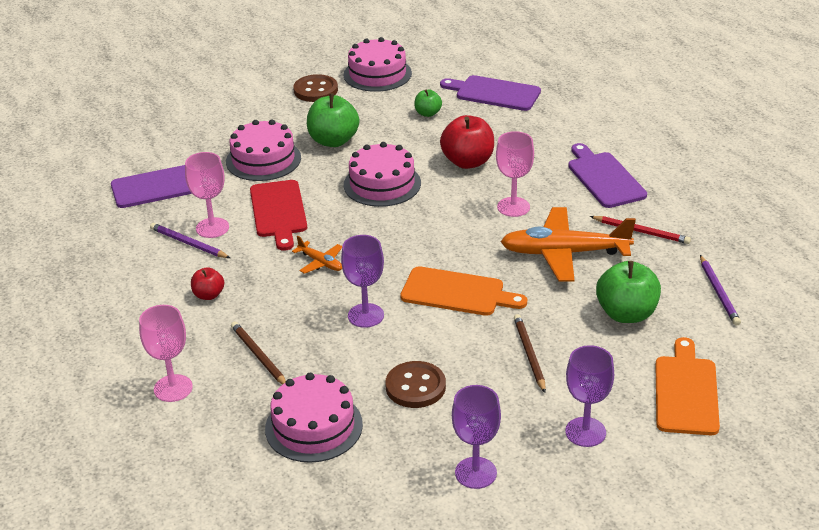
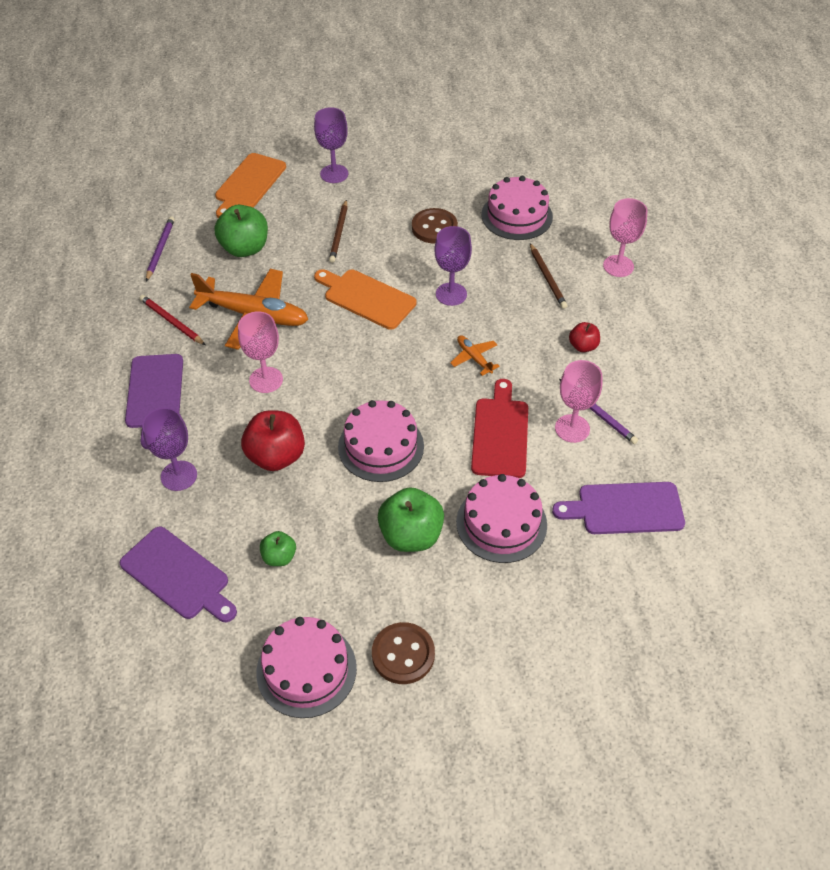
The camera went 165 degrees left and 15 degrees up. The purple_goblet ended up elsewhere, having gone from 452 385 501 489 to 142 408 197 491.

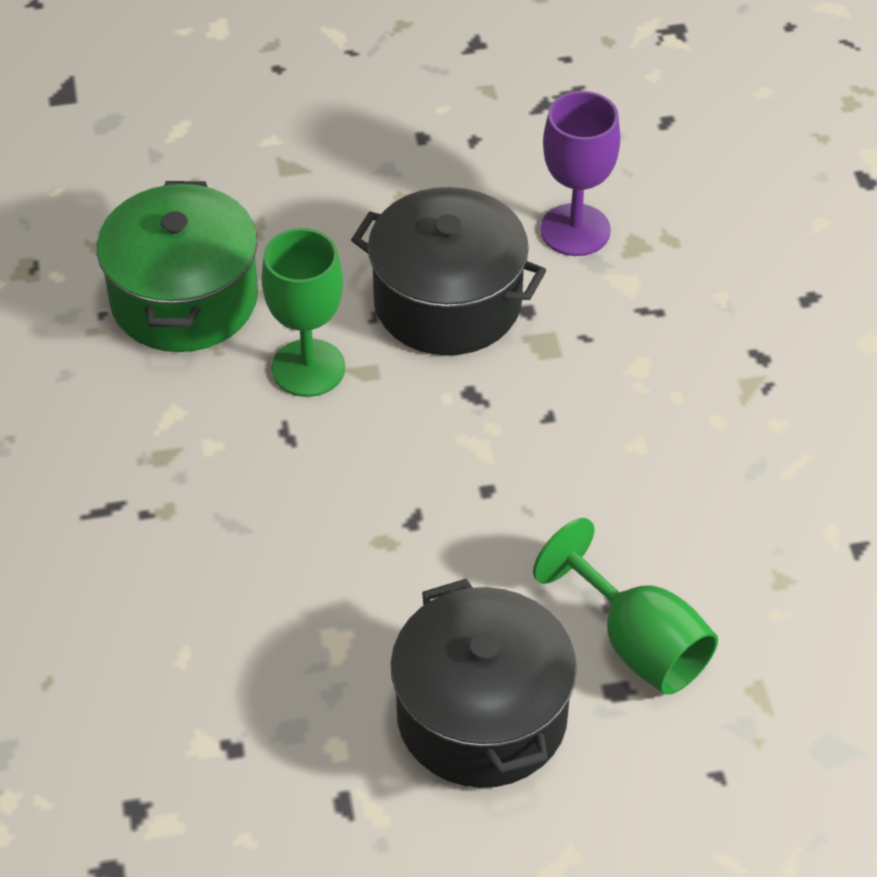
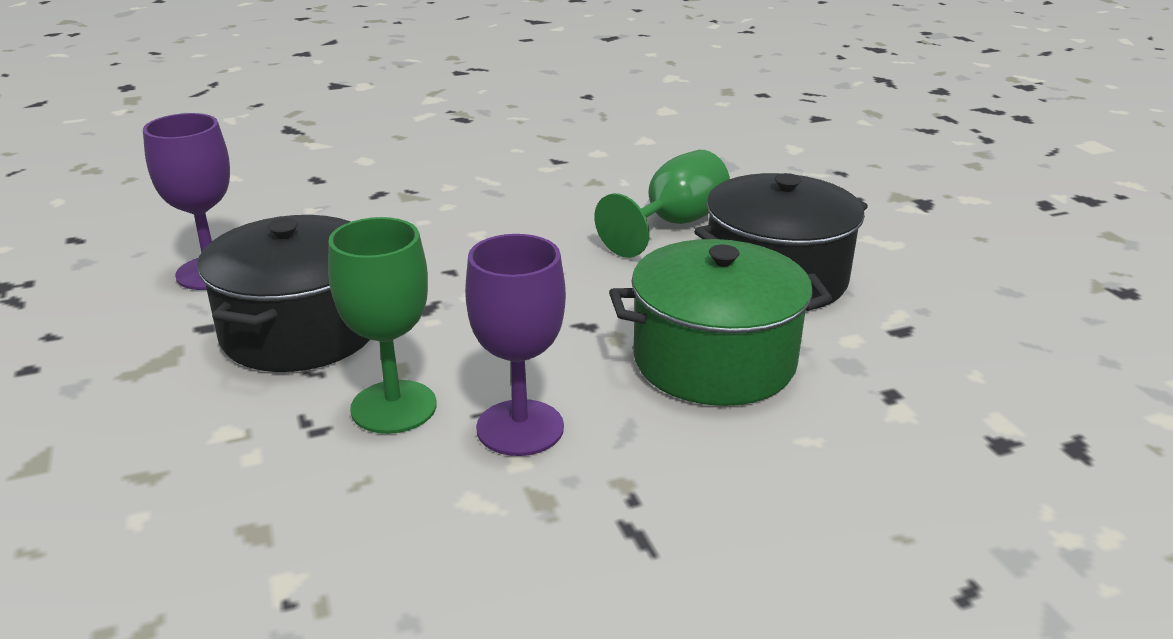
The camera went 100 degrees left and 20 degrees down. The green_pot ended up elsewhere, having gone from 97 181 258 352 to 609 239 832 406. The second view gained the purple_goblet at 465 234 566 456.

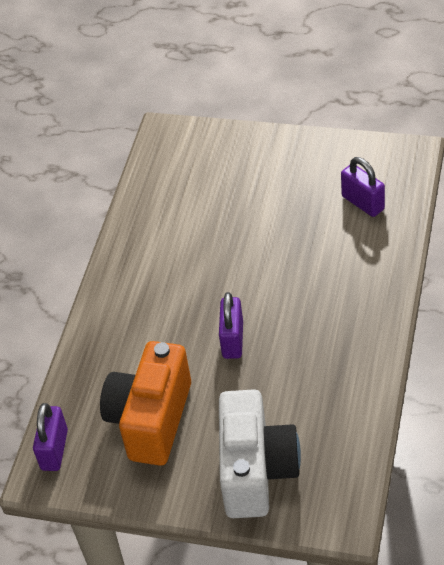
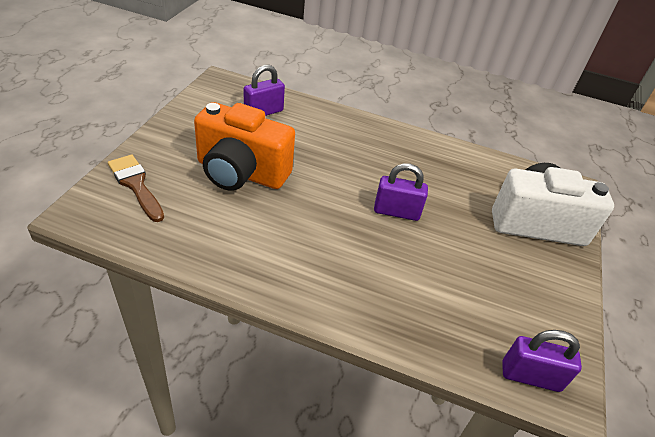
The camera went 95 degrees left and 5 degrees down. The orange_camera ended up elsewhere, having gone from 100 341 191 466 to 194 102 295 191. The second view gained the brown_brush at 108 155 164 222.

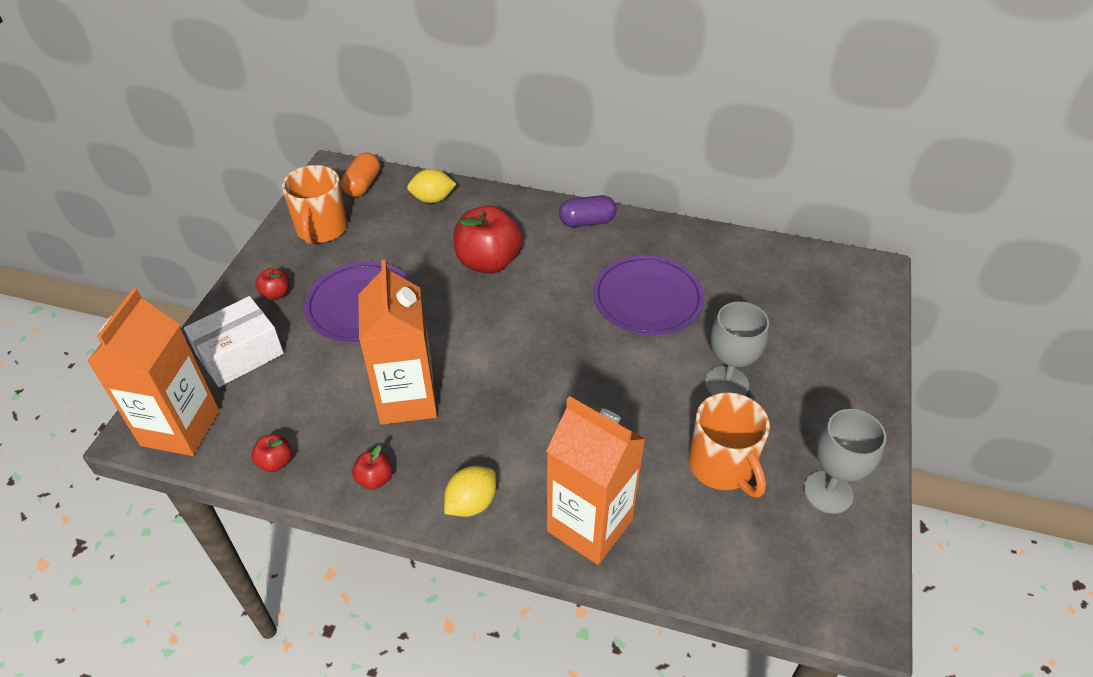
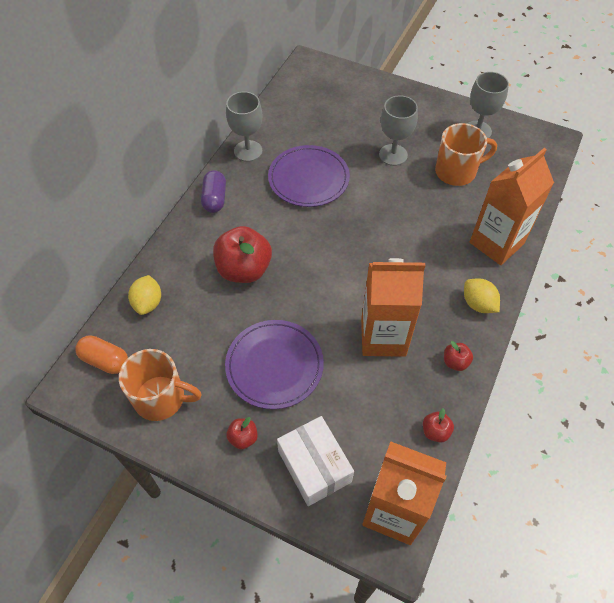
The camera went 80 degrees left and 10 degrees up. The second view gained the grey_goblet at 226 92 262 162.

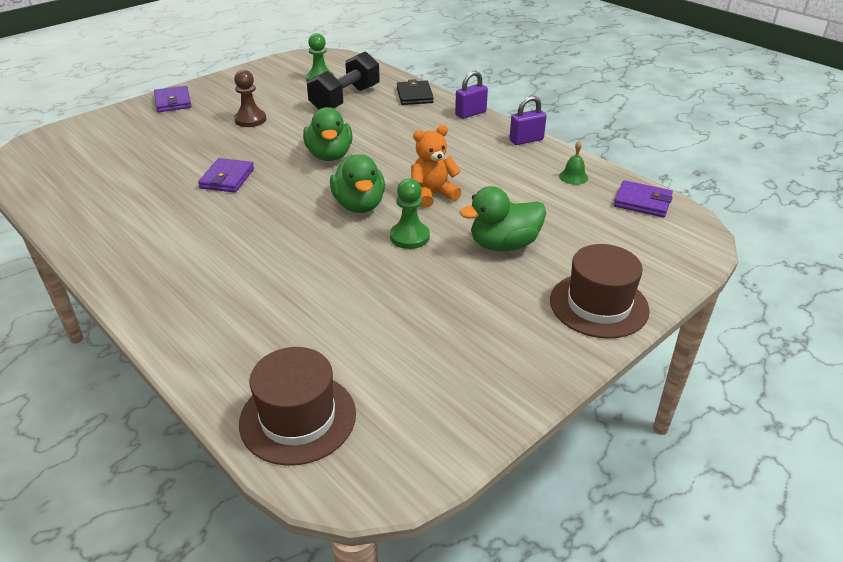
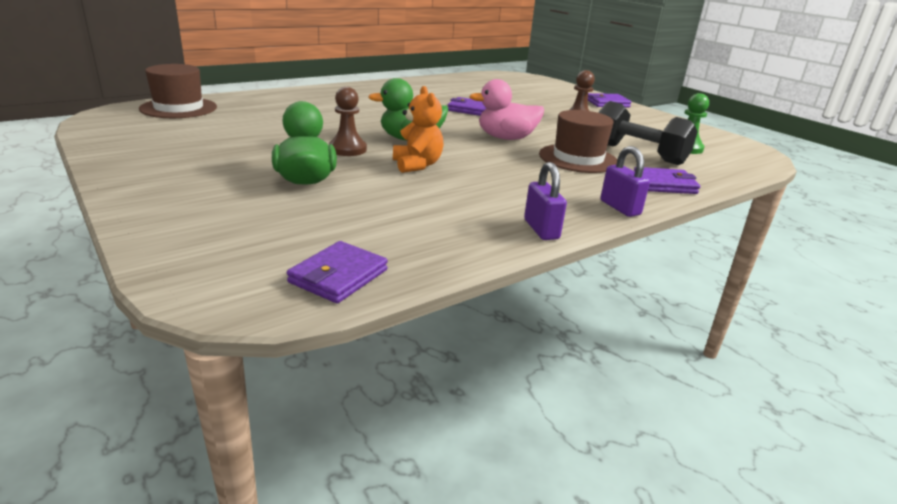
The camera went 95 degrees right and 10 degrees down. What was the green_duck at 303 107 352 161 turned into the pink_duck at 469 79 544 140. What was the green_pawn at 390 178 430 249 turned into the brown_pawn at 329 87 367 156. What was the black_wallet at 397 79 434 105 turned into the purple_wallet at 634 167 700 194. The brown_hat ended up elsewhere, having gone from 550 244 650 339 to 539 110 617 173. The second view lost the green_bell at 559 141 588 185.

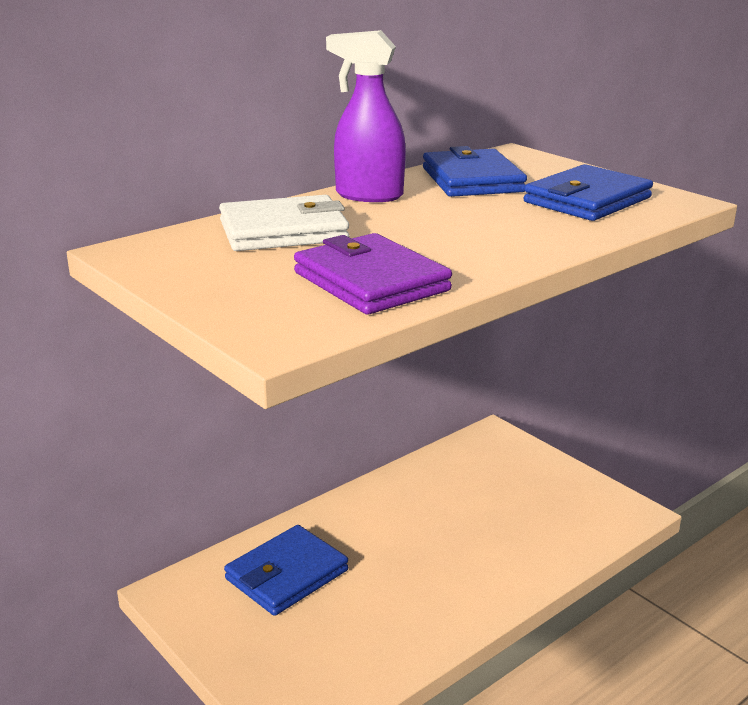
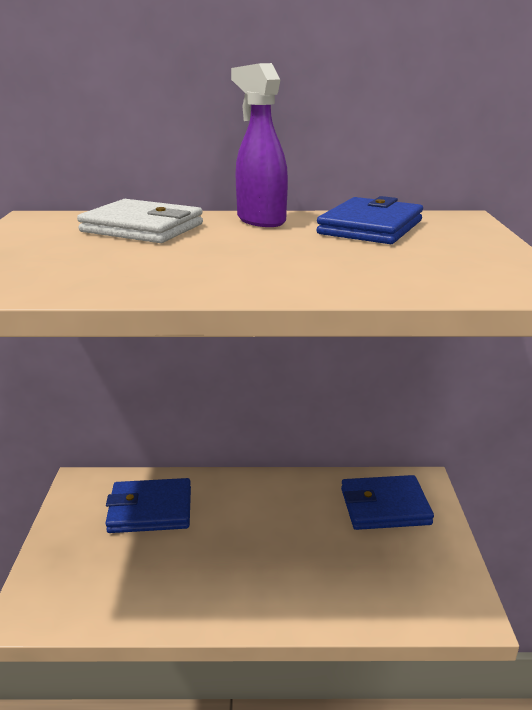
The camera went 40 degrees right and 0 degrees up. The second view lost the purple_wallet at 294 233 452 314. The blue_wallet ended up elsewhere, having gone from 524 164 653 221 to 341 475 434 530.

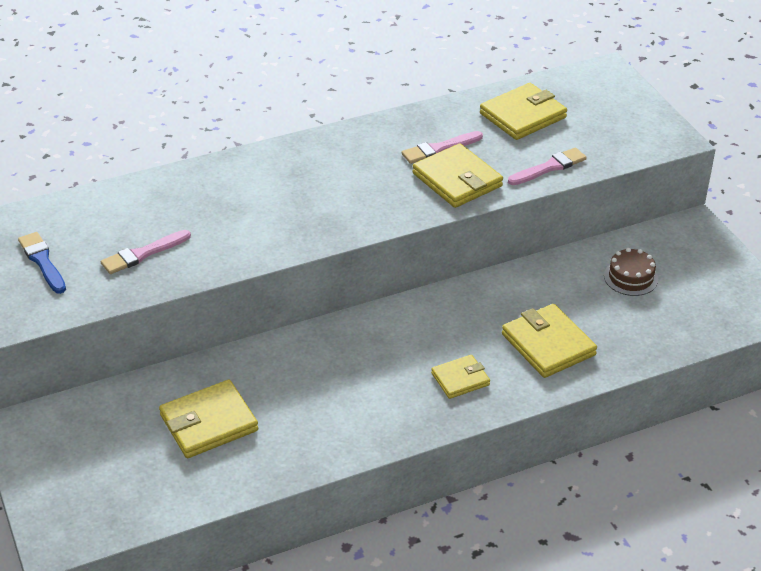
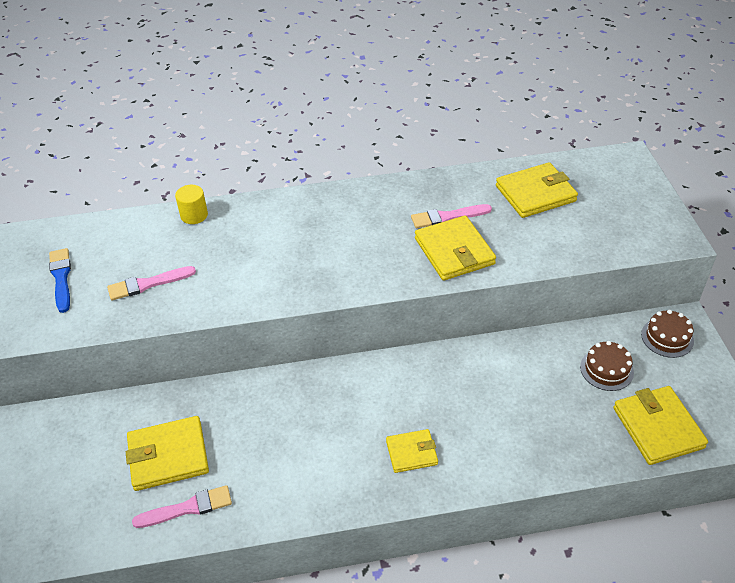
The camera went 15 degrees right and 5 degrees up. The yellow_wallet ended up elsewhere, having gone from 502 304 597 378 to 613 386 708 465. The pink_brush ended up elsewhere, having gone from 508 147 587 185 to 132 485 232 528. The second view gained the yellow_cylinder at 175 185 208 224. The second view gained the brown_cake at 641 310 694 358.

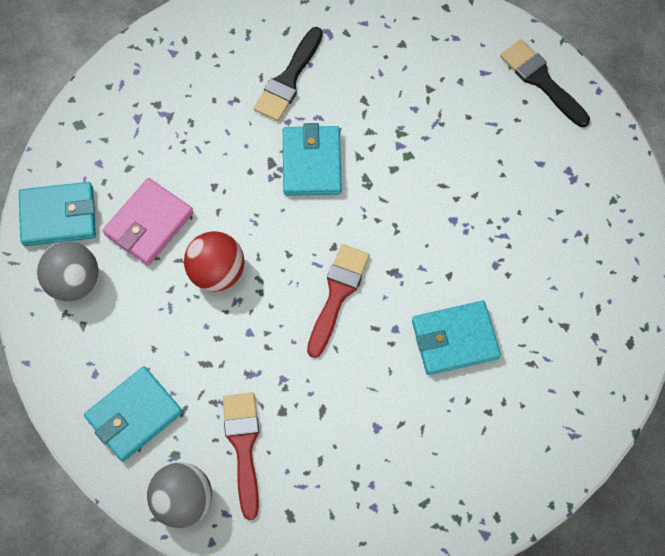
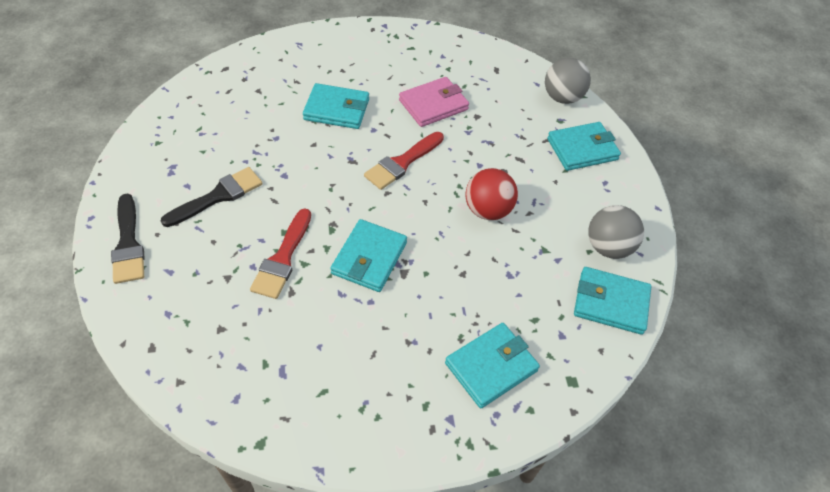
The camera went 160 degrees left and 15 degrees down. The pink_wallet ended up elsewhere, having gone from 103 178 193 265 to 399 77 469 127. The red_brush ended up elsewhere, having gone from 223 392 259 520 to 250 209 311 299. The black_brush ended up elsewhere, having gone from 253 27 323 121 to 161 167 262 227. The second view gained the turquoise_wallet at 445 323 540 408.

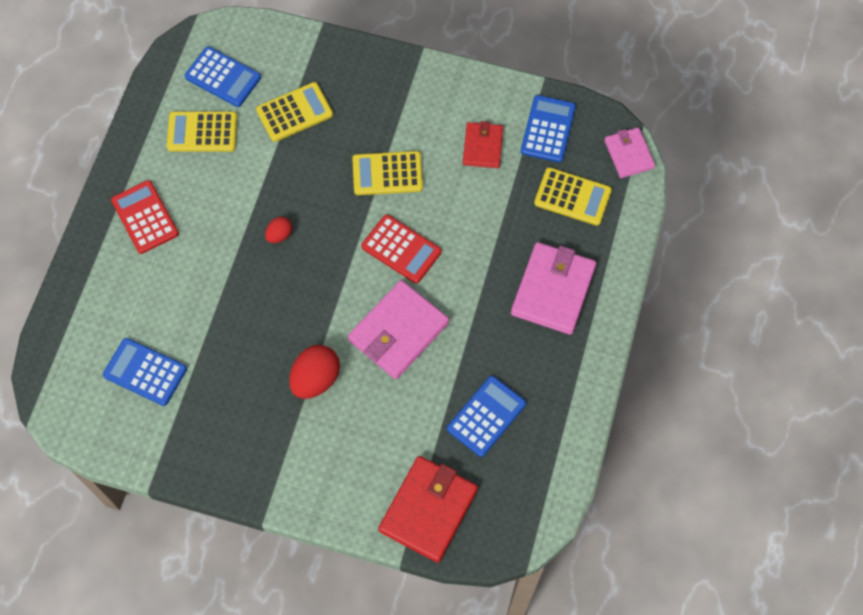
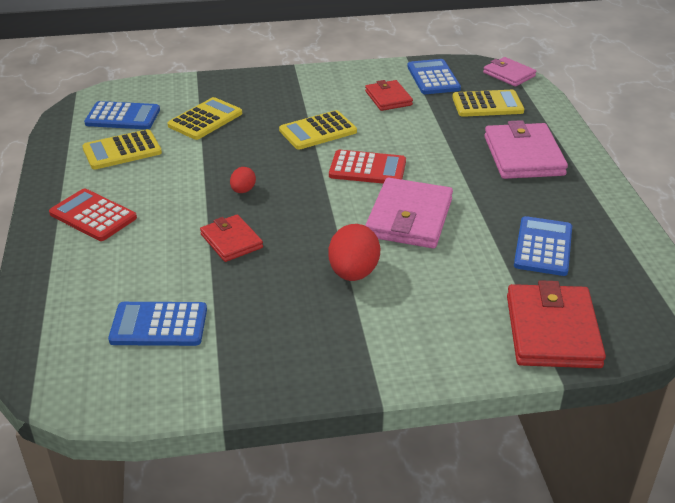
The camera went 25 degrees left and 30 degrees down. The second view gained the red_wallet at 200 214 263 262.

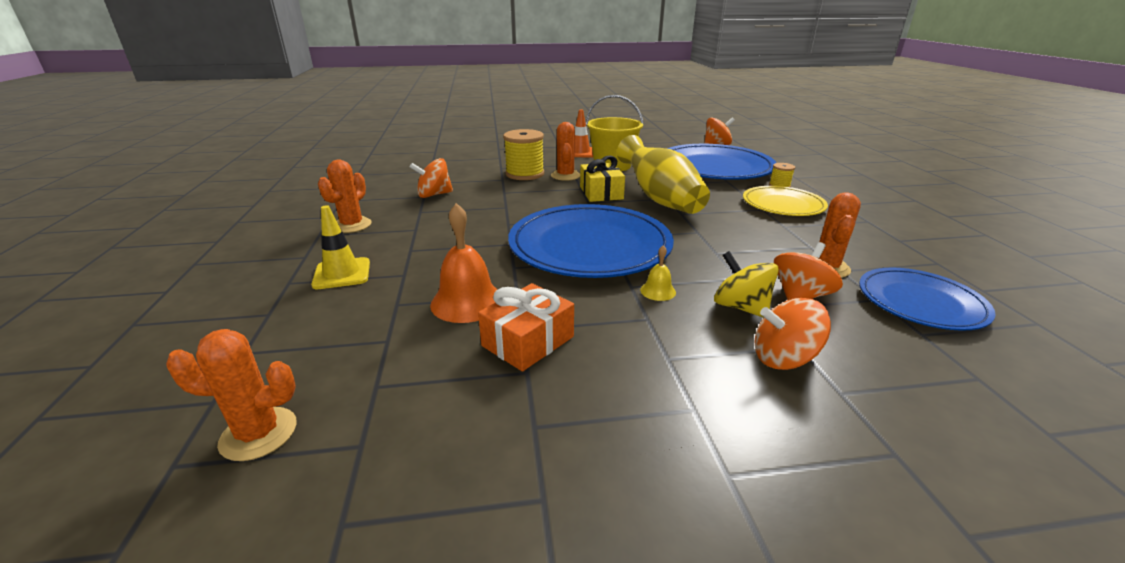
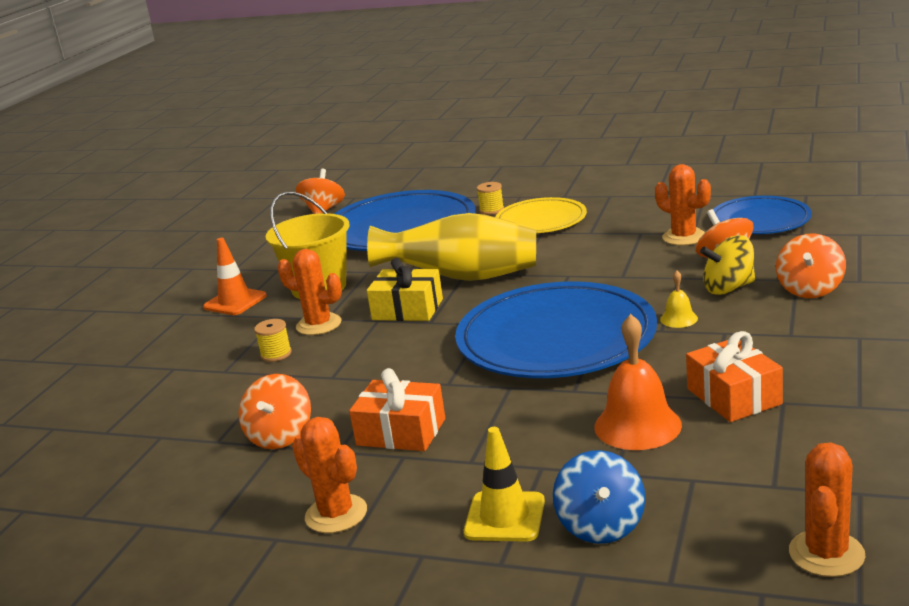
The camera went 60 degrees left and 5 degrees down. The size of the yellow_spool at 503 129 544 180 changed by a factor of 0.50. The second view gained the orange_gift at 349 368 445 451. The second view gained the blue_spinning_top at 553 450 645 544.

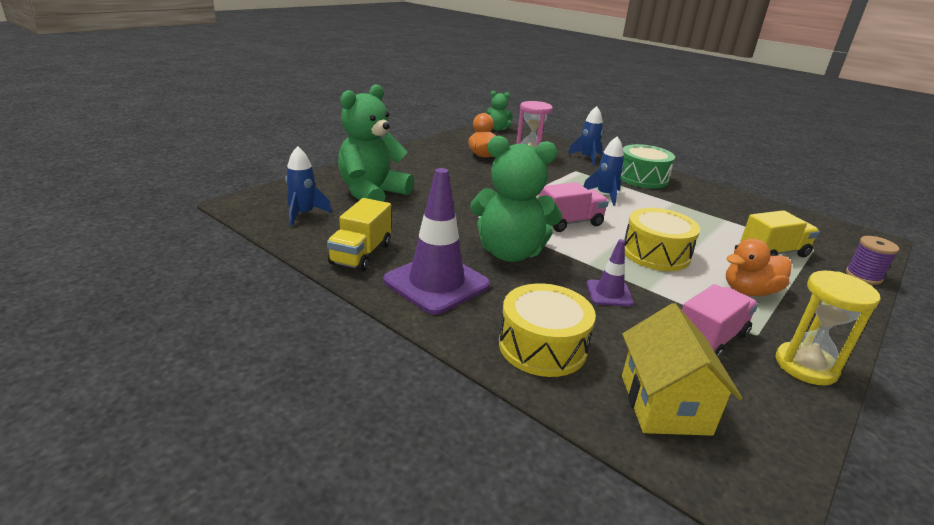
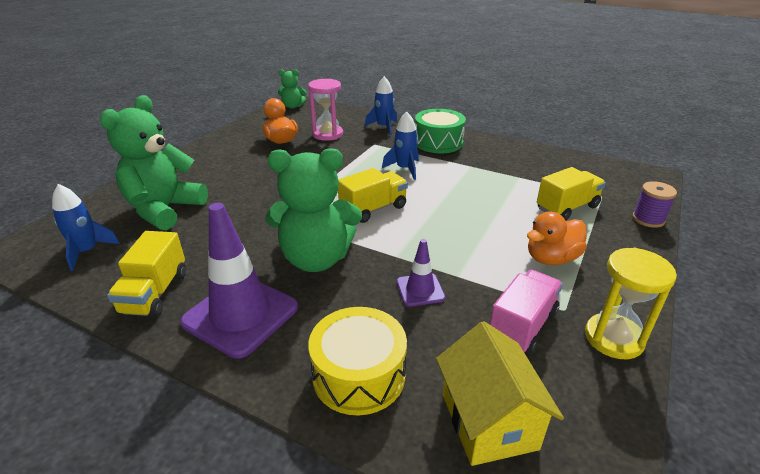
The camera went 10 degrees left and 5 degrees up. What was the pink_truck at 539 182 609 232 turned into the yellow_truck at 338 168 408 223. The second view lost the yellow_drum at 624 208 700 271.

